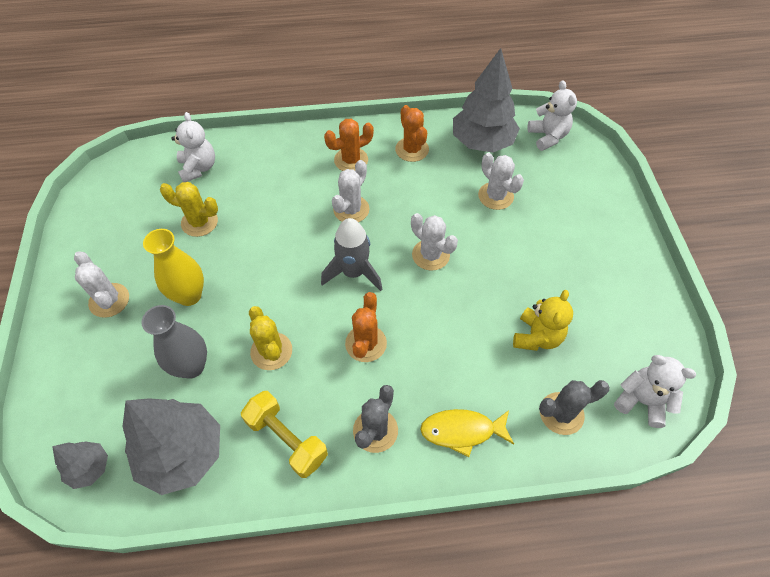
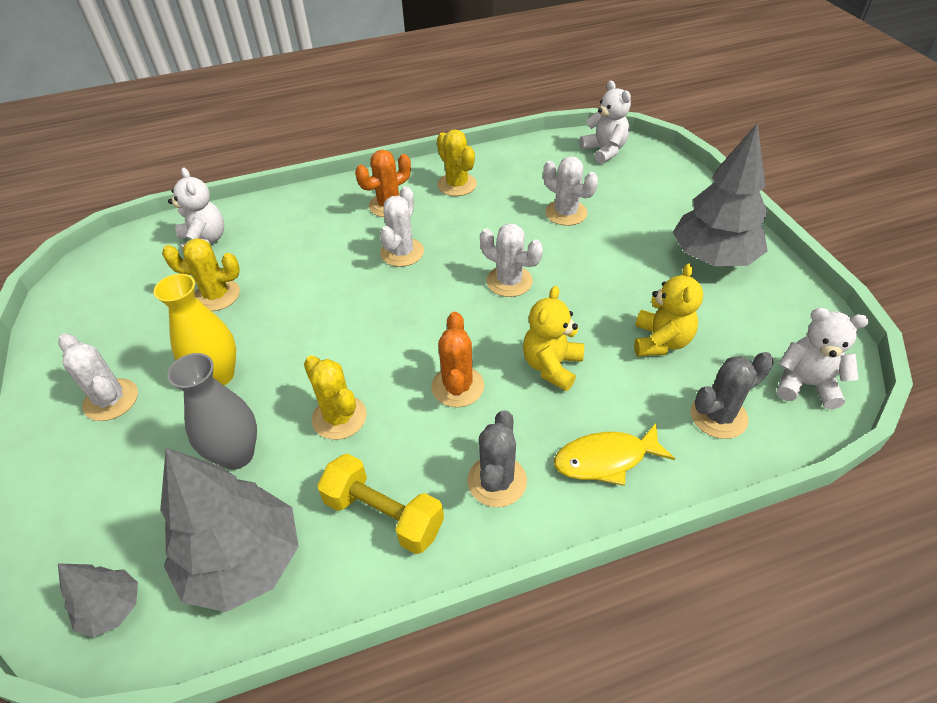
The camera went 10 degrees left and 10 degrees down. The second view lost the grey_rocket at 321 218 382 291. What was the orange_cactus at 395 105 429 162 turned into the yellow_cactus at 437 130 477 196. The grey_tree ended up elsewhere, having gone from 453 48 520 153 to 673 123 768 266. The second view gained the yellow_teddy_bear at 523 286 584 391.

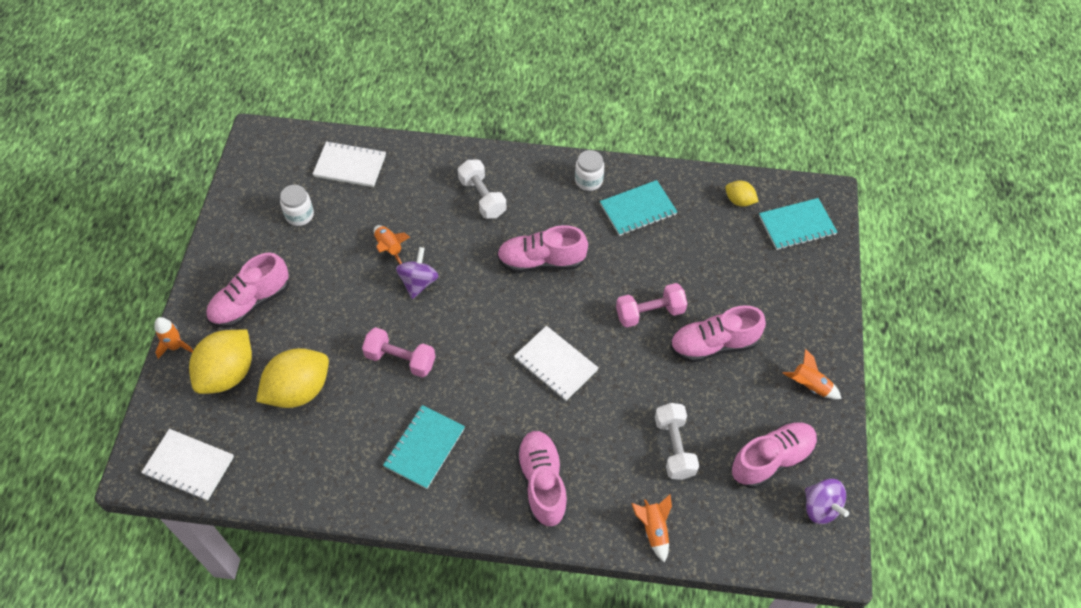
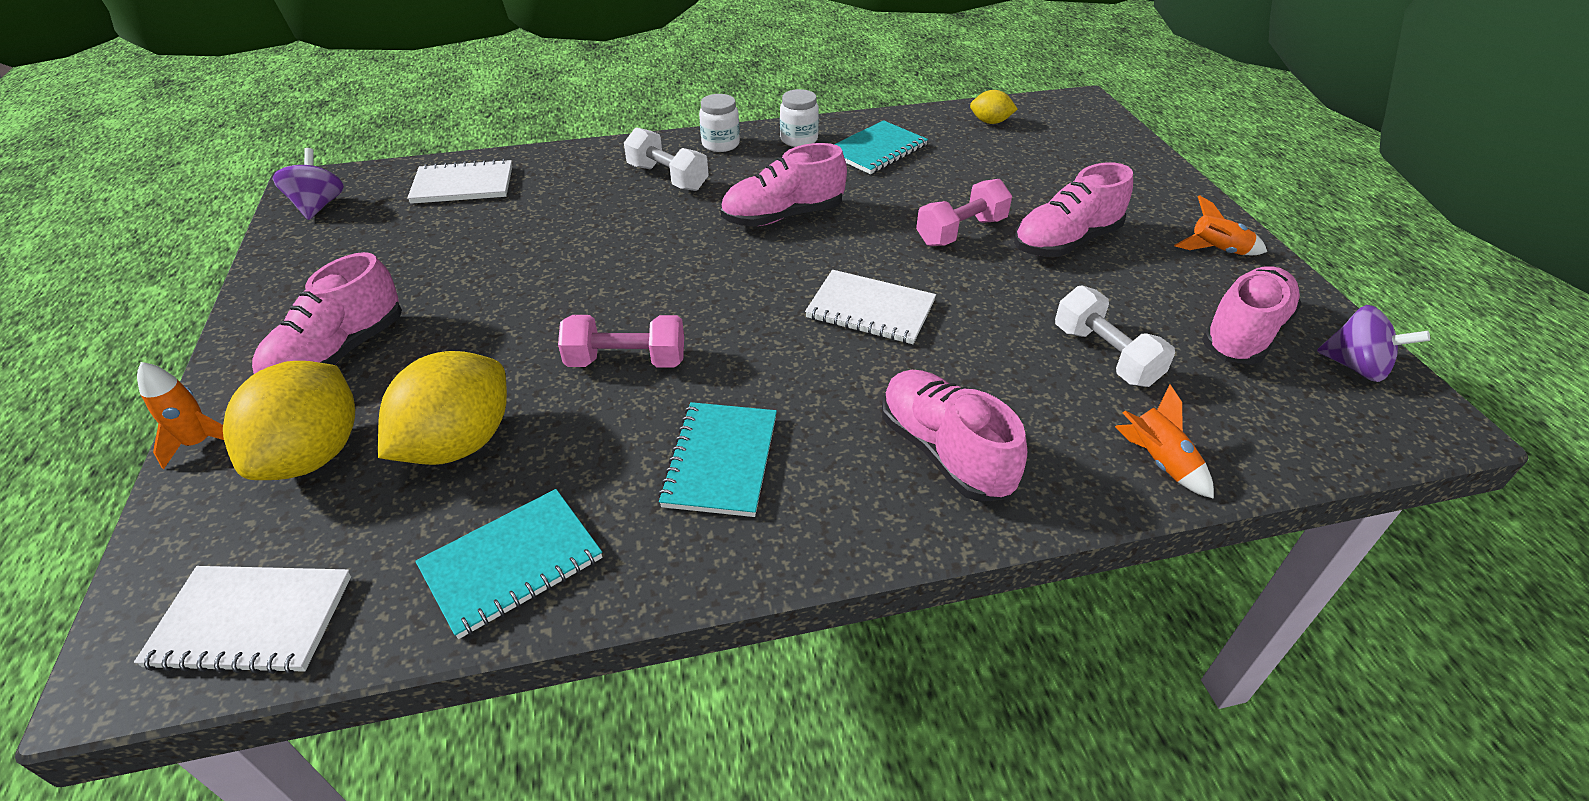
The camera went 20 degrees left and 15 degrees down. The white_jar ended up elsewhere, having gone from 280 185 314 226 to 699 94 740 152. The second view lost the orange_rocket at 374 225 410 264. The purple_spinning_top ended up elsewhere, having gone from 396 247 439 299 to 273 148 344 220. The turquoise_notebook ended up elsewhere, having gone from 759 198 837 250 to 415 489 602 639.

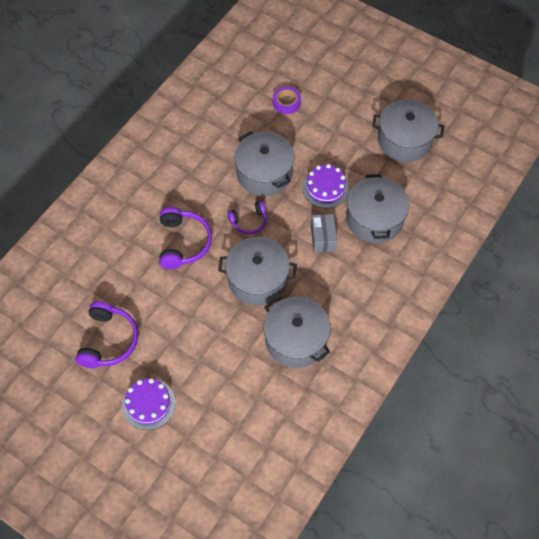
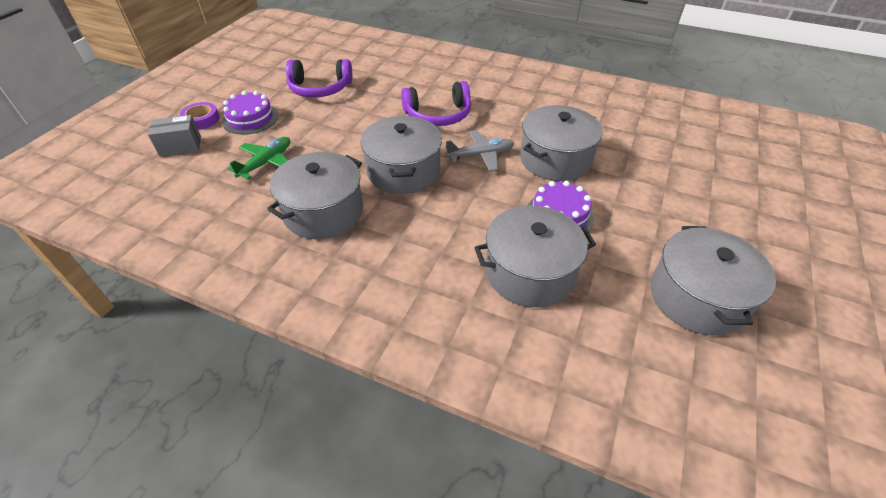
The camera went 80 degrees right and 15 degrees down. Where the purple_headphones stood at 227 201 267 234, the grey_plane came to stand at 445 130 514 171. The purple_tape ended up elsewhere, having gone from 273 87 301 114 to 180 102 220 130. The grey_box ended up elsewhere, having gone from 311 214 337 253 to 148 115 201 157. The second view gained the green_plane at 228 137 290 180.

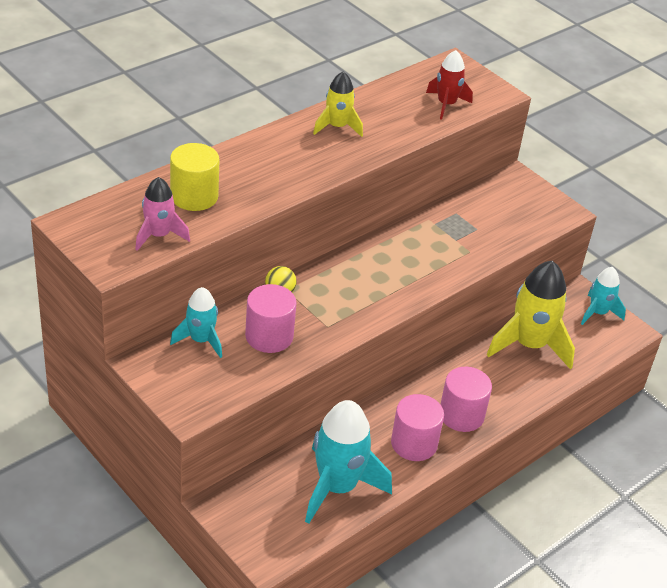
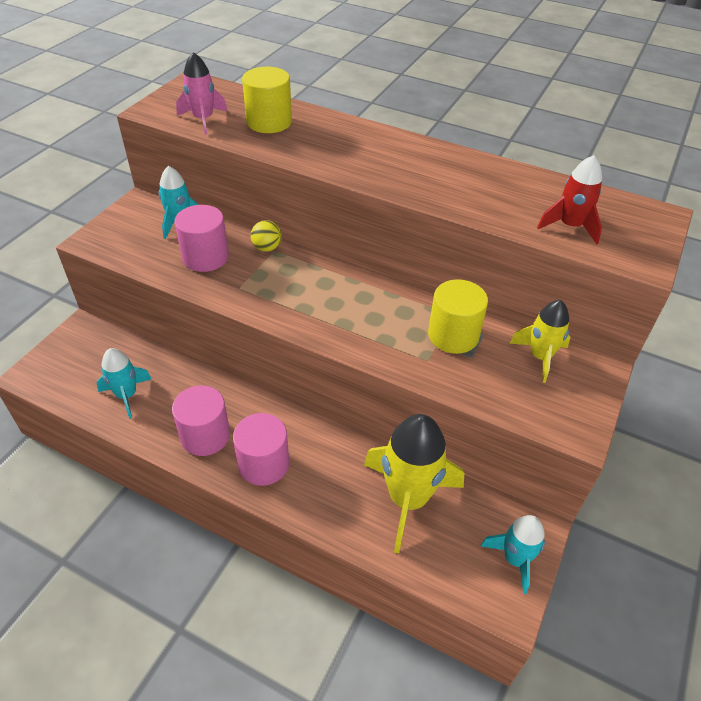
The camera went 70 degrees right and 5 degrees up. The size of the turquoise_rocket at 305 400 392 524 changed by a factor of 0.57. The yellow_rocket ended up elsewhere, having gone from 313 71 363 137 to 509 300 570 383. The second view gained the yellow_cylinder at 428 279 488 354.

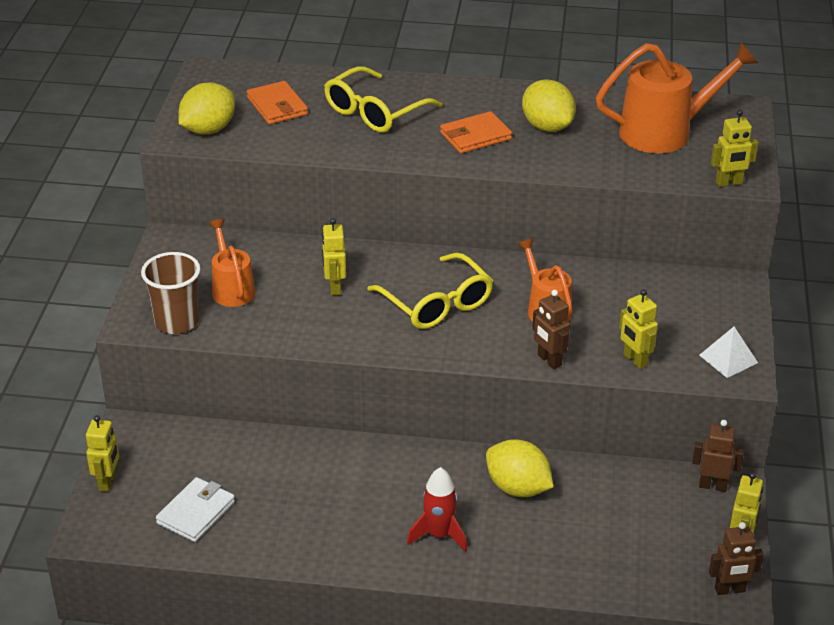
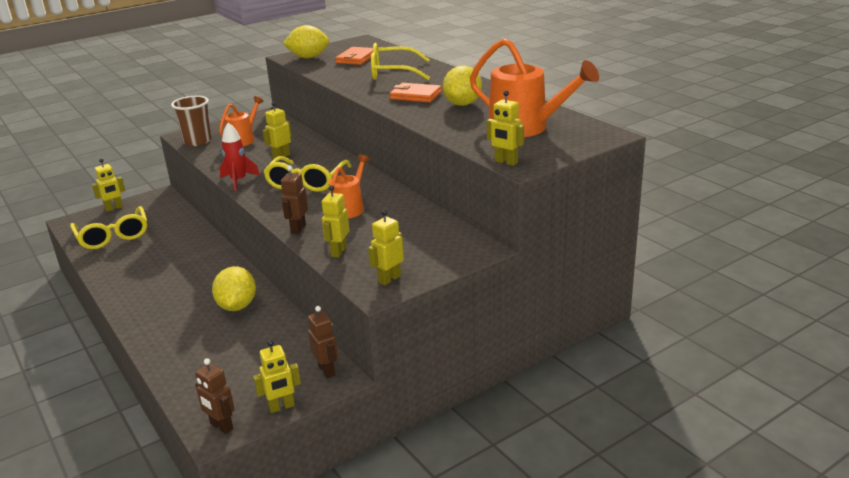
The camera went 50 degrees right and 10 degrees down. Where the white_wallet stood at 156 477 235 542, the yellow_glasses came to stand at 70 206 147 249. The red_rocket ended up elsewhere, having gone from 407 467 467 552 to 220 122 260 191. Where the white_pyramid stood at 699 327 758 378, the yellow_robot came to stand at 368 210 404 286.

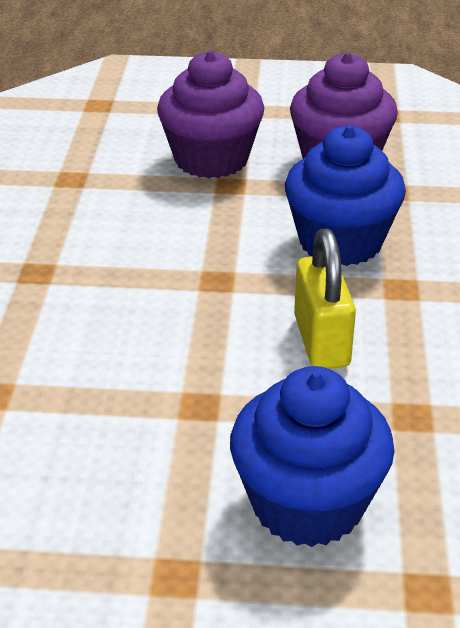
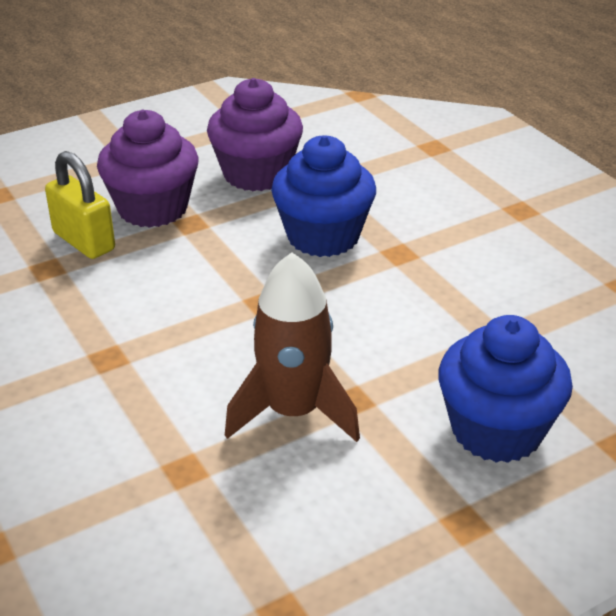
The camera went 35 degrees left and 0 degrees up. The yellow_padlock ended up elsewhere, having gone from 294 229 356 369 to 45 151 115 259. The second view gained the brown_rocket at 225 252 360 442.

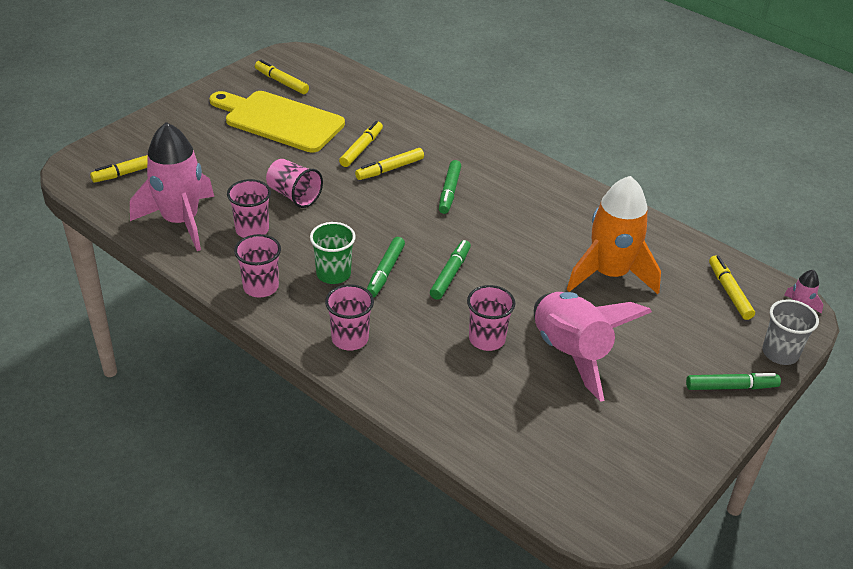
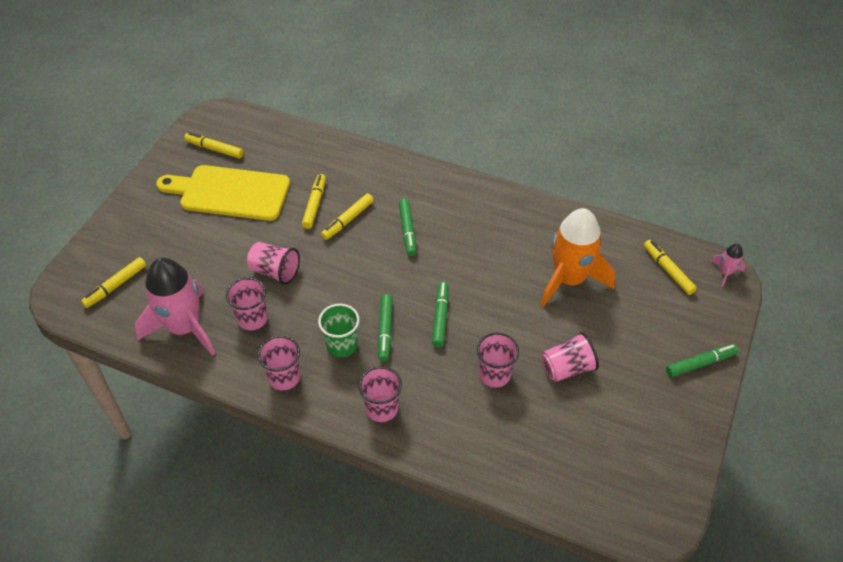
The camera went 15 degrees left and 10 degrees up. Where the pink_rocket stood at 534 292 652 402, the pink_cup came to stand at 542 332 599 382. The second view lost the grey_cup at 762 299 819 365.

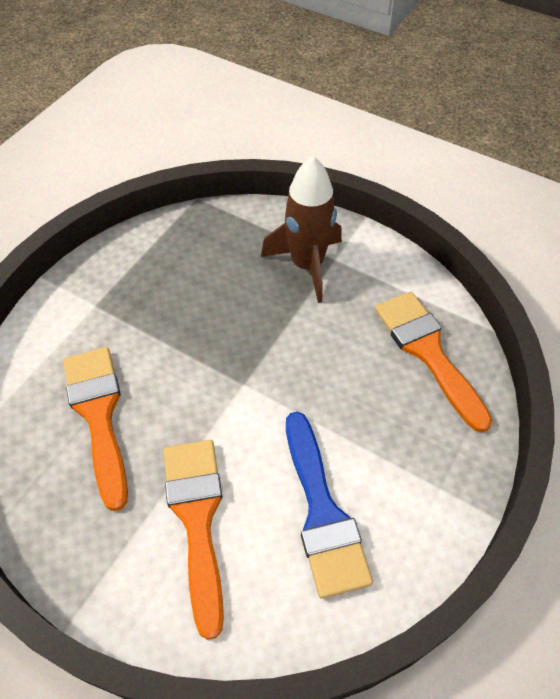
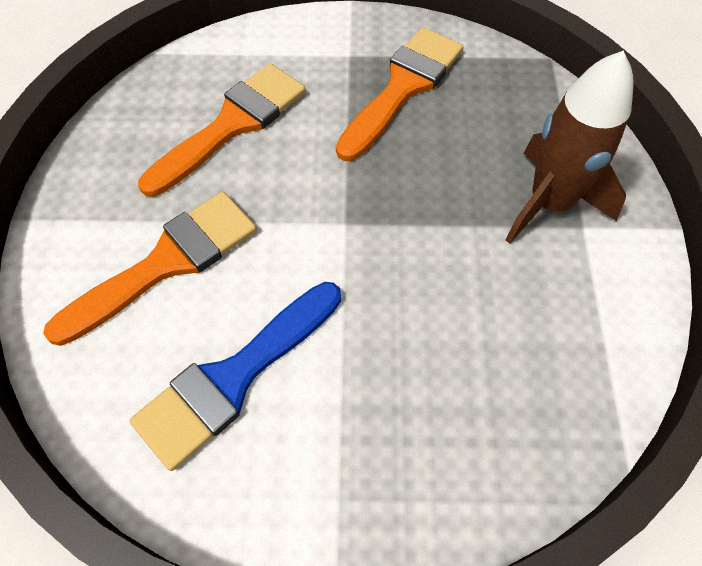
The camera went 60 degrees right and 5 degrees up. The orange_brush ended up elsewhere, having gone from 375 291 492 433 to 336 27 463 161.

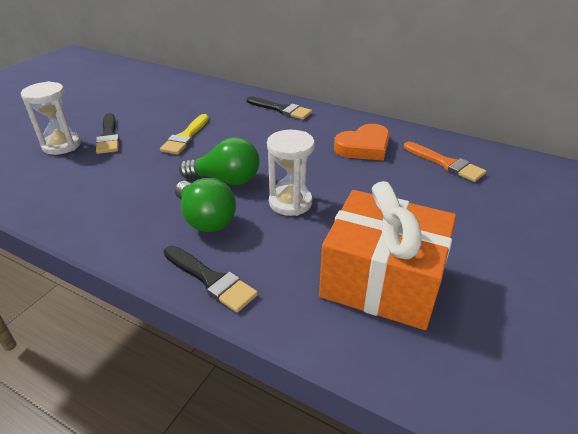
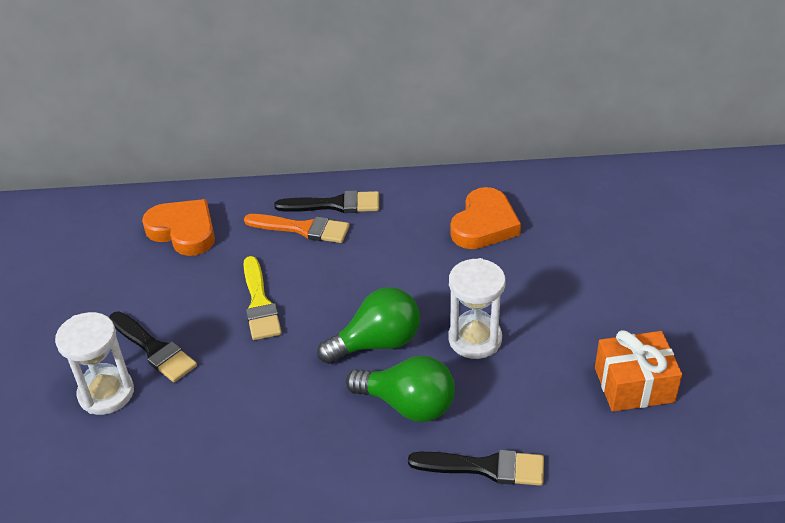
The camera went 30 degrees left and 5 degrees up. The size of the orange_gift at 319 181 456 330 changed by a factor of 0.60. The orange_brush ended up elsewhere, having gone from 404 142 486 182 to 244 214 350 243. The second view gained the orange_heart at 142 199 215 256.

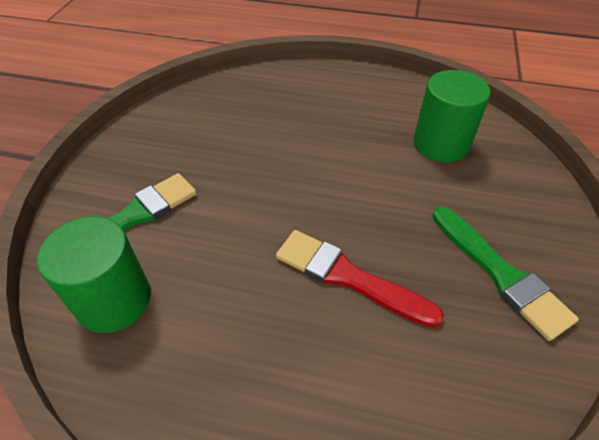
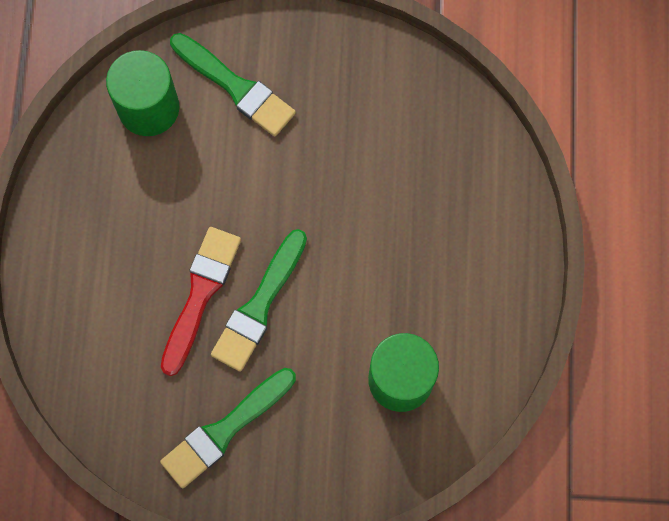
The camera went 80 degrees right and 25 degrees up. The second view gained the green_brush at 211 229 307 372.

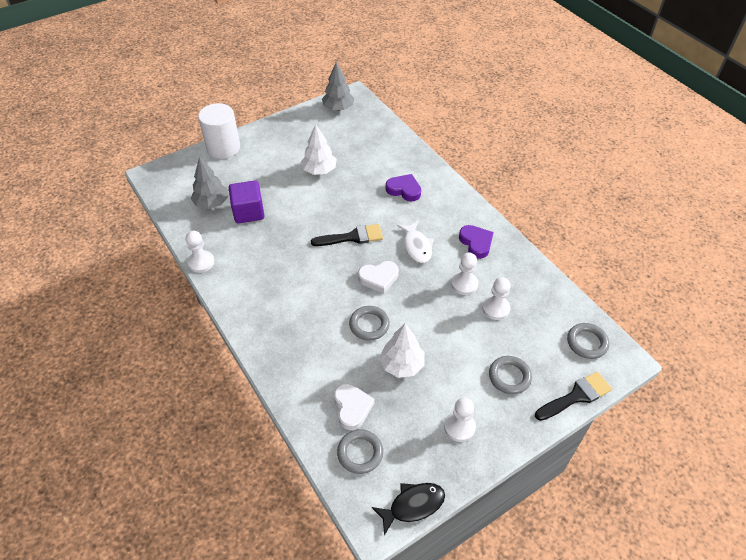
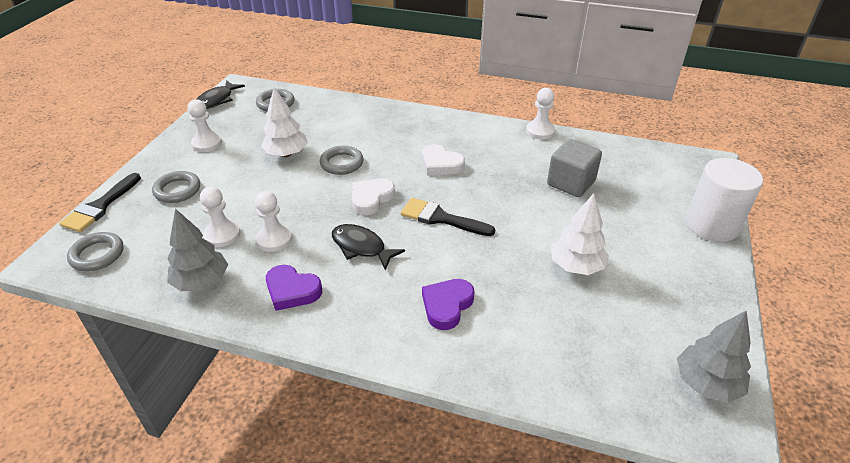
The camera went 140 degrees right and 10 degrees down. The grey_tree ended up elsewhere, having gone from 191 157 229 209 to 167 209 228 291. What was the purple_cube at 229 180 265 223 turned into the grey_cube at 547 139 602 197. The black_brush at 311 224 383 246 ended up facing another way, 75 degrees clockwise from before. The white_heart ended up elsewhere, having gone from 334 384 375 430 to 422 144 465 175. The purple_heart at 386 174 421 202 ended up facing another way, 135 degrees clockwise from before. What was the white_fish at 397 221 434 263 turned into the black_fish at 332 224 405 270.

